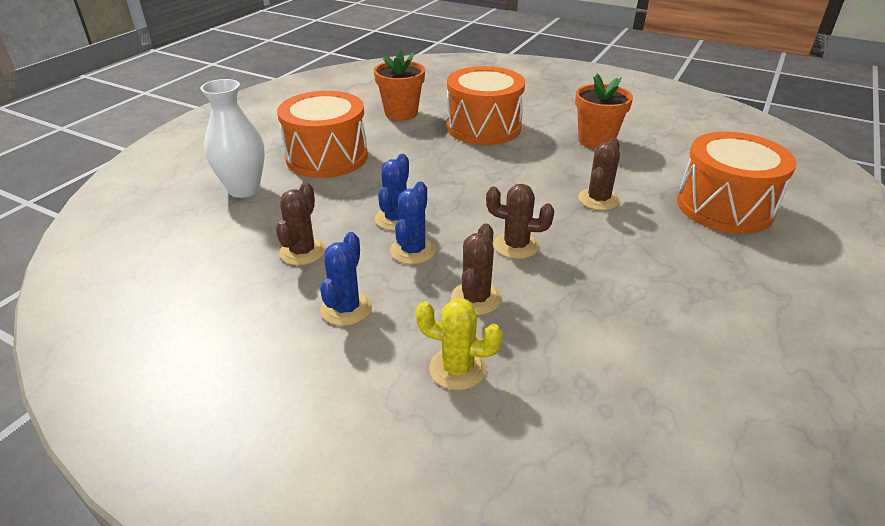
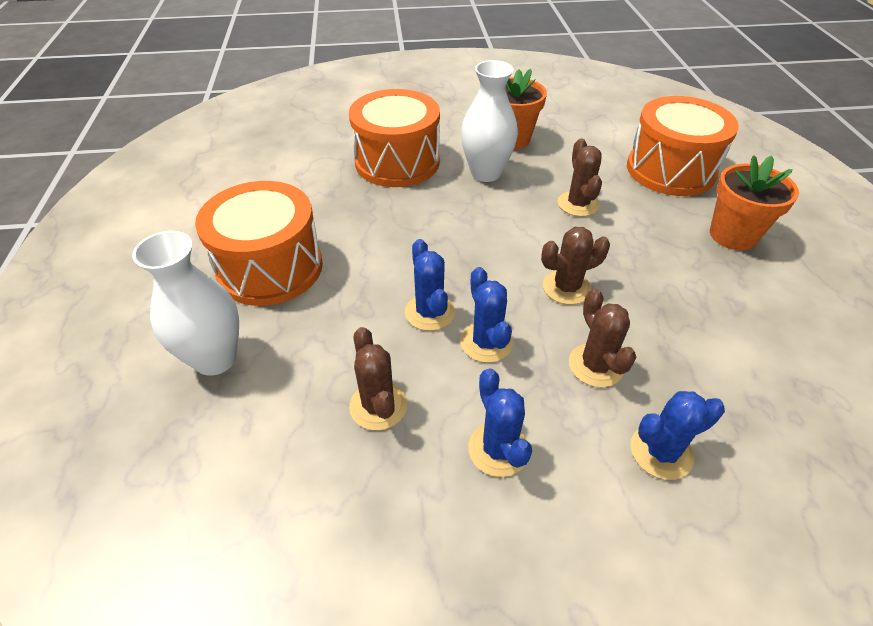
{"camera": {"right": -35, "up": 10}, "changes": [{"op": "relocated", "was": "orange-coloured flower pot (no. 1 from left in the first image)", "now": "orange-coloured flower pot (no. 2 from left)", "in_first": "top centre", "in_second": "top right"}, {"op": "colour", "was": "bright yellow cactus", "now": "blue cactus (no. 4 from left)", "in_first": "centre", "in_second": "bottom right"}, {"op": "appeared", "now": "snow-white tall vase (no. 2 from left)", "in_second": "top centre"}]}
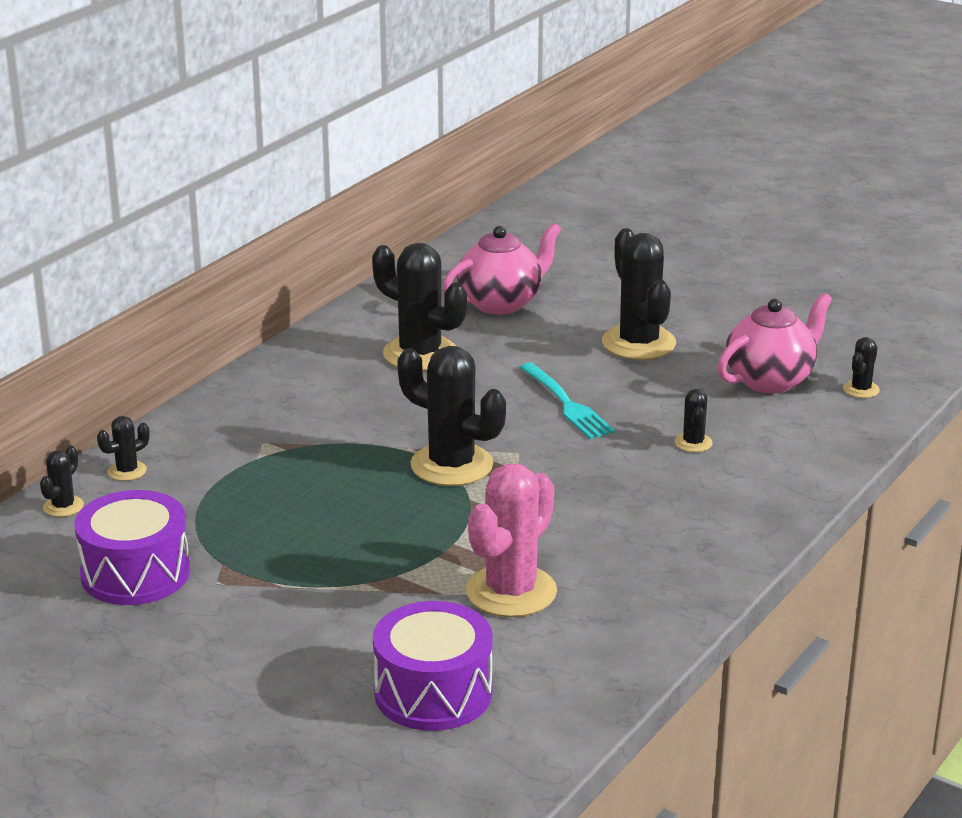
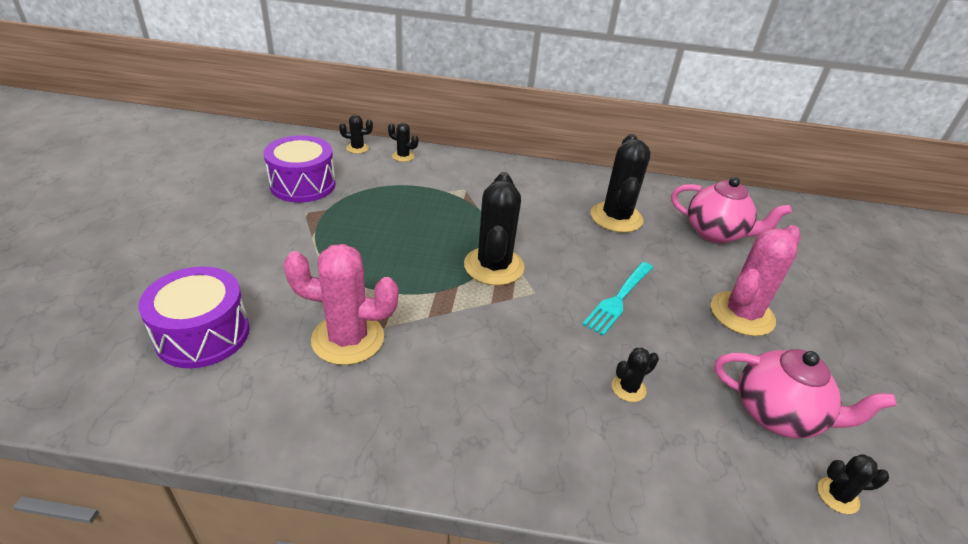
{"camera": {"right": 60, "up": 10}, "changes": [{"op": "colour", "was": "jet-black cactus (no. 5 from left)", "now": "rose-pink cactus (no. 2 from left)", "in_first": "centre", "in_second": "middle right"}]}
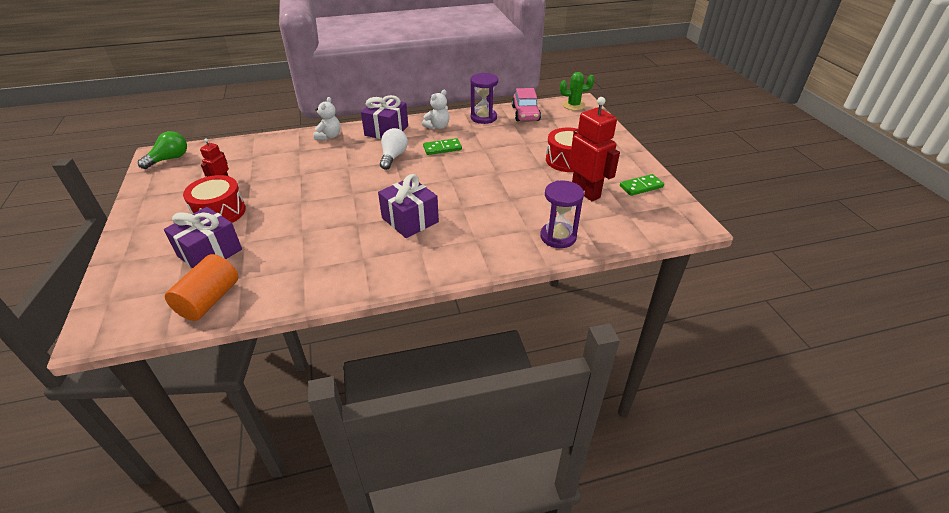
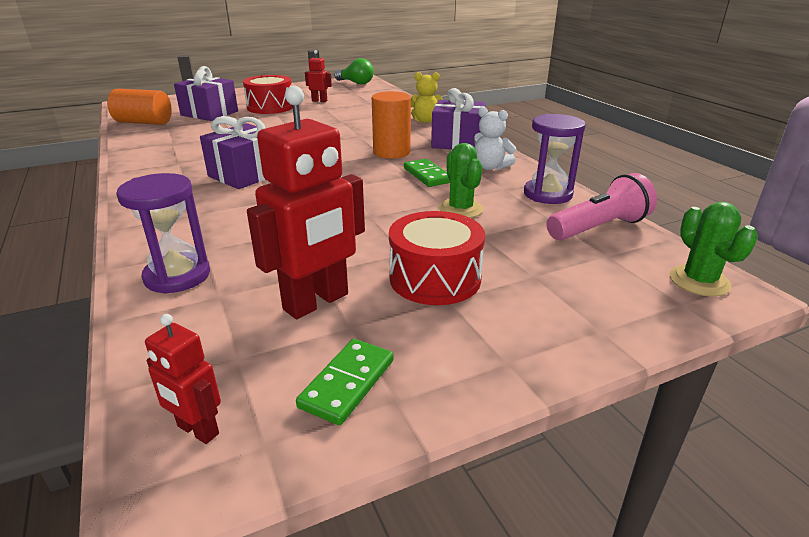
{"camera": {"right": 80, "up": -10}, "changes": [{"op": "colour", "was": "snow-white teddy bear (no. 1 from left)", "now": "bright yellow teddy bear", "in_first": "top centre", "in_second": "top centre"}, {"op": "exchanged", "was": "snow-white light bulb", "now": "orange-coloured cylinder shape (no. 2 from left)", "in_first": "top centre", "in_second": "top centre"}, {"op": "exchanged", "was": "rose-pink toy car", "now": "rose-pink pocket torch", "in_first": "top centre", "in_second": "middle right"}, {"op": "spun", "was": "green domino tile (no. 2 from left in the first image)", "in_first": "middle right", "in_second": "bottom centre", "clockwise": 60}, {"op": "appeared", "now": "scarlet robot figure (no. 1 from left)", "in_second": "bottom left"}, {"op": "appeared", "now": "green cactus (no. 1 from left)", "in_second": "centre"}]}
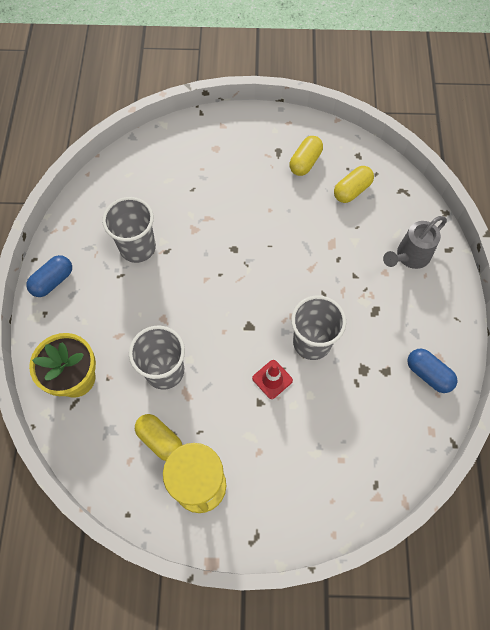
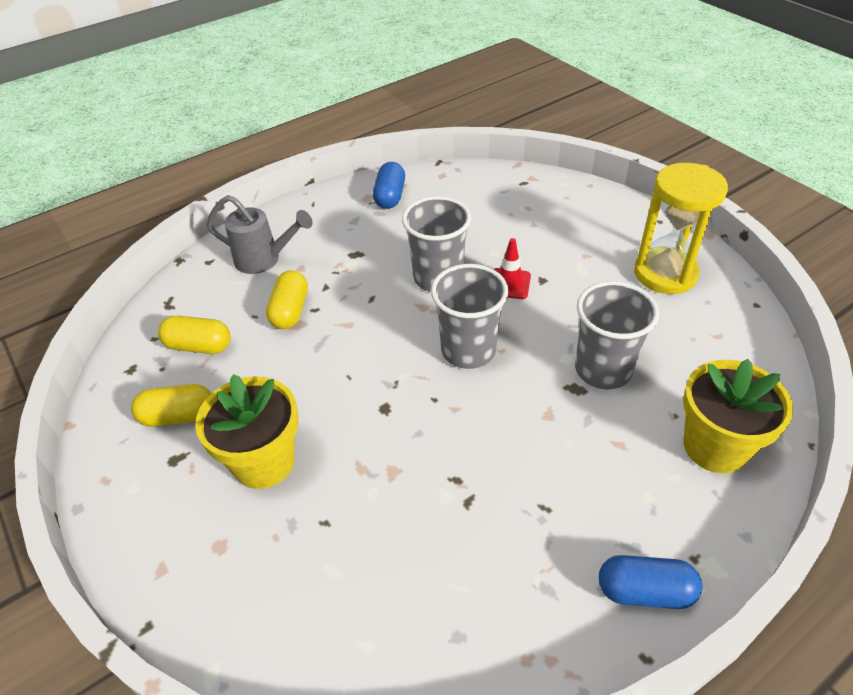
{"camera": {"right": -125, "up": -20}, "changes": [{"op": "relocated", "was": "ash-grey tumbler (no. 1 from left in the first image)", "now": "ash-grey tumbler (no. 2 from left)", "in_first": "middle left", "in_second": "centre"}, {"op": "relocated", "was": "bright yellow pill shape (no. 1 from left in the first image)", "now": "bright yellow pill shape (no. 3 from left)", "in_first": "bottom left", "in_second": "centre"}, {"op": "appeared", "now": "bright yellow flower pot (no. 1 from left)", "in_second": "middle left"}]}
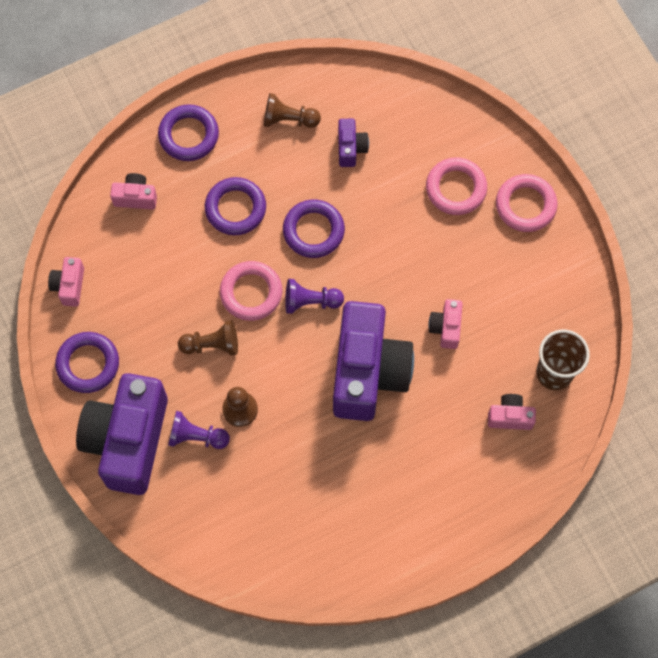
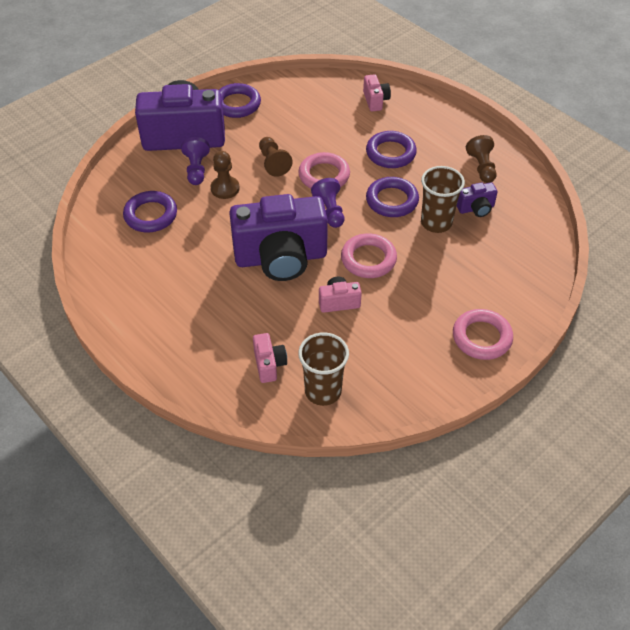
{"camera": {"right": 75, "up": -20}, "changes": [{"op": "missing", "was": "rose-pink camera (no. 1 from left)", "in_first": "middle left"}, {"op": "relocated", "was": "royal purple torus (no. 2 from left in the first image)", "now": "royal purple torus (no. 1 from left)", "in_first": "top left", "in_second": "middle left"}, {"op": "relocated", "was": "rose-pink torus (no. 2 from left)", "in_first": "top right", "in_second": "centre"}, {"op": "appeared", "now": "dark brown tumbler (no. 2 from left)", "in_second": "top right"}]}
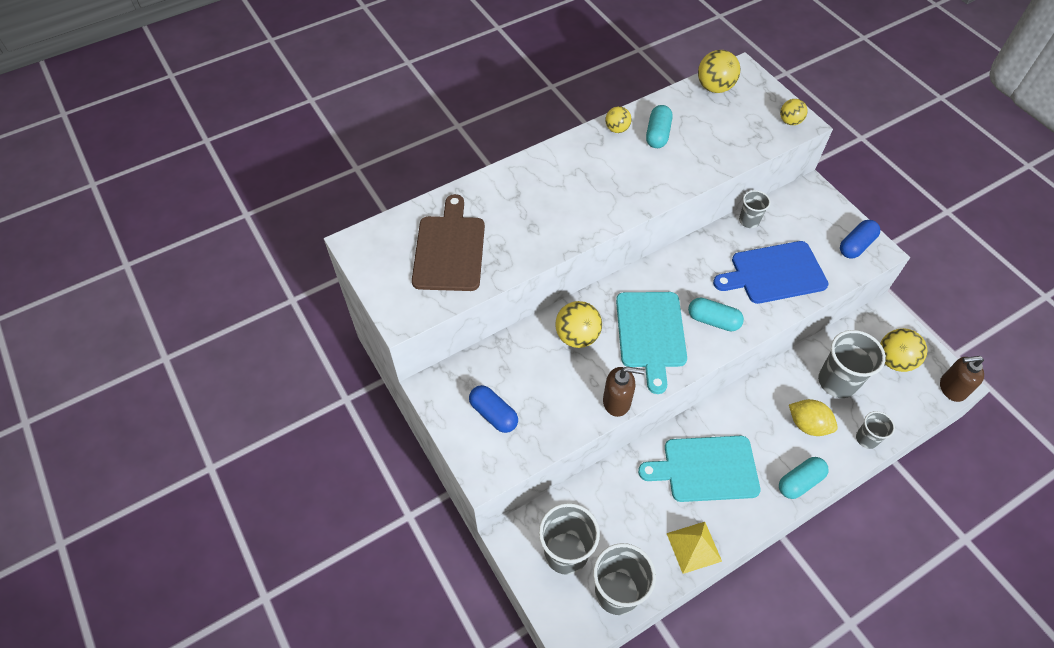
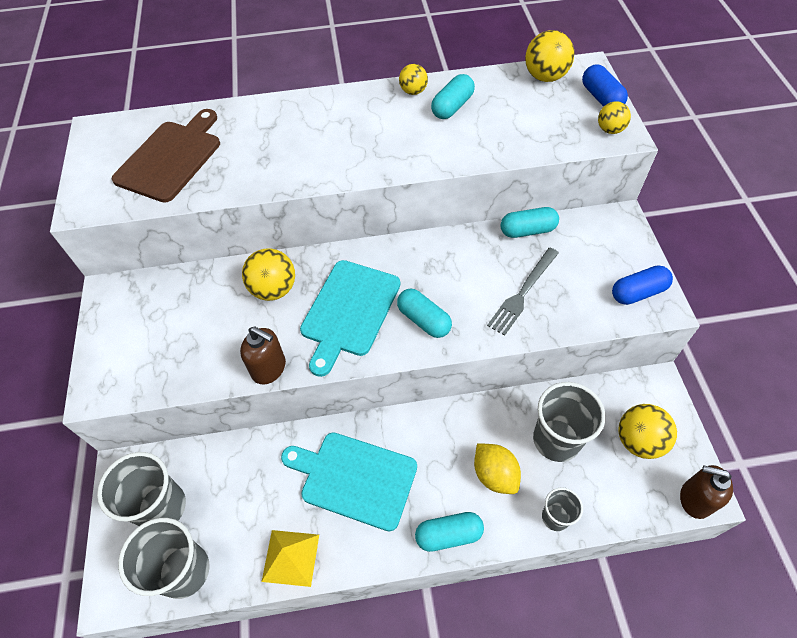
{"camera": {"right": 25, "up": 0}, "changes": [{"op": "relocated", "was": "blue pill shape (no. 1 from left)", "in_first": "centre", "in_second": "top right"}, {"op": "exchanged", "was": "blue bread board", "now": "ash-grey fork", "in_first": "middle right", "in_second": "centre"}, {"op": "exchanged", "was": "ash-grey tumbler (no. 3 from left)", "now": "turquoise pill shape (no. 4 from left)", "in_first": "top right", "in_second": "centre"}]}
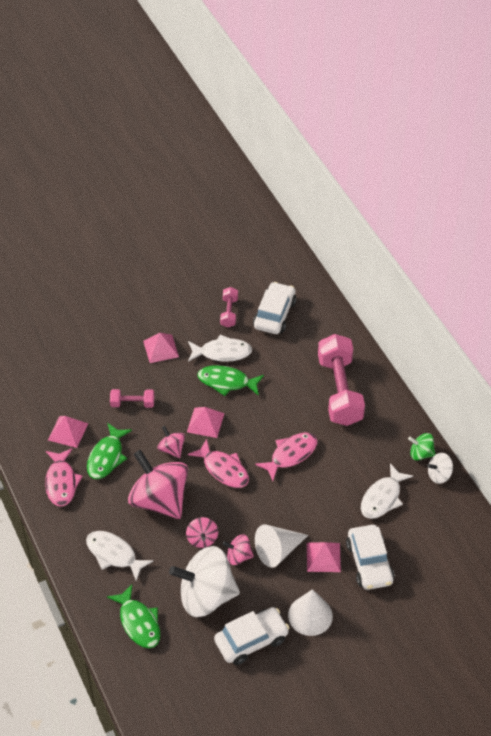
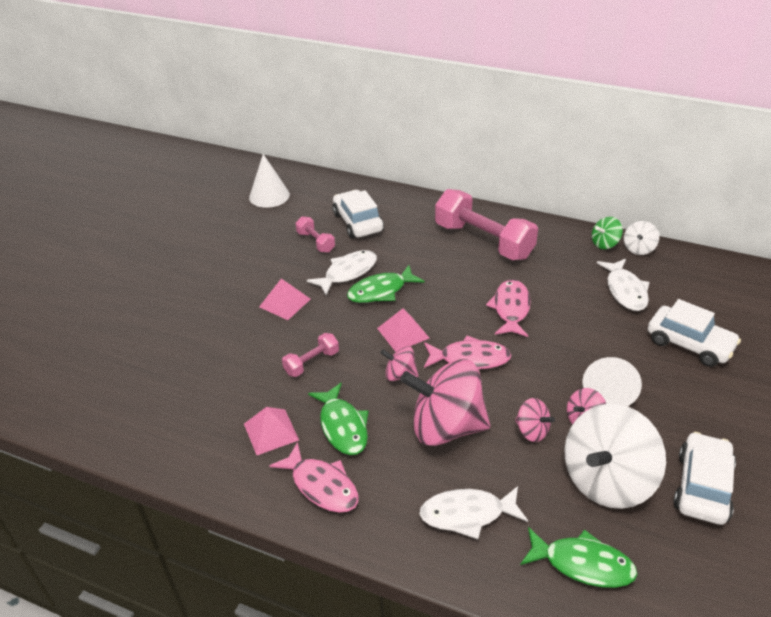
{"camera": {"right": -40, "up": -10}, "changes": [{"op": "relocated", "was": "snow-white solid cone (no. 2 from left in the first image)", "now": "snow-white solid cone (no. 1 from left)", "in_first": "bottom centre", "in_second": "top centre"}, {"op": "missing", "was": "rose-pink solid pyramid (no. 4 from left)", "in_first": "bottom centre"}]}
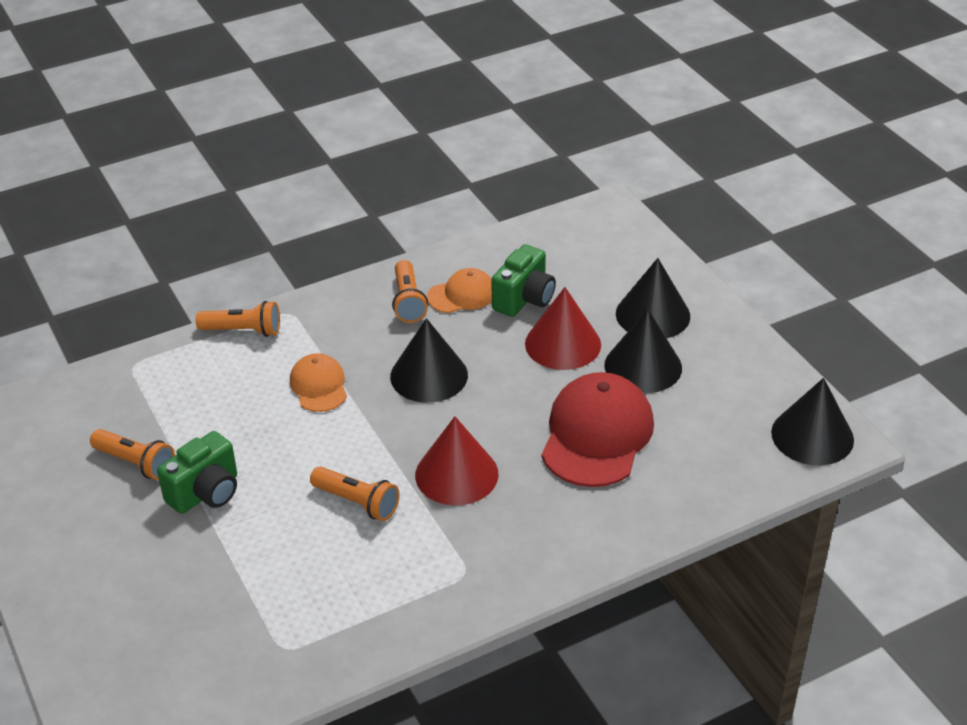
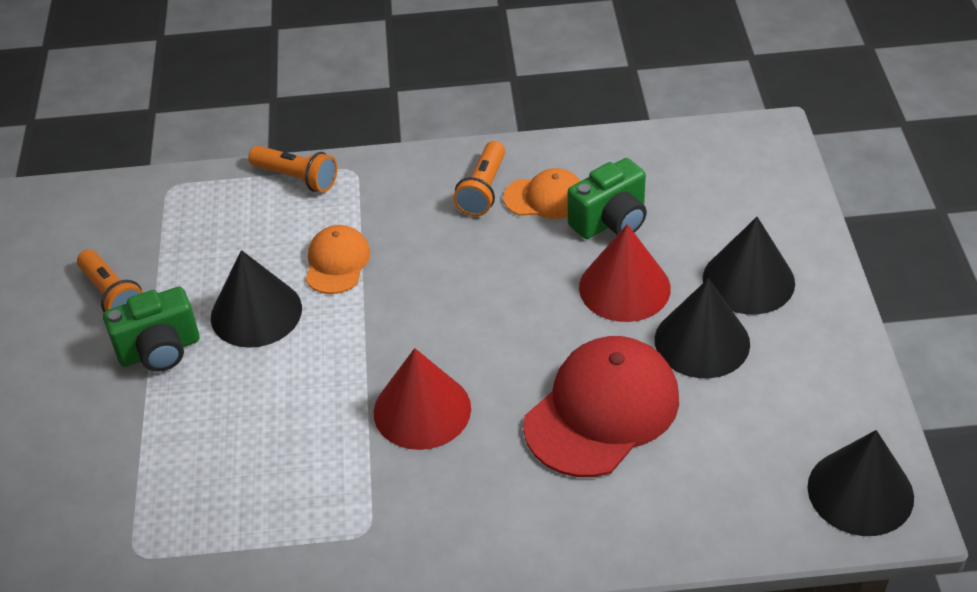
{"camera": {"right": 25, "up": 5}, "changes": [{"op": "missing", "was": "orange-coloured pocket torch (no. 3 from left)", "in_first": "bottom centre"}, {"op": "relocated", "was": "jet-black solid cone (no. 1 from left)", "in_first": "centre", "in_second": "middle left"}]}
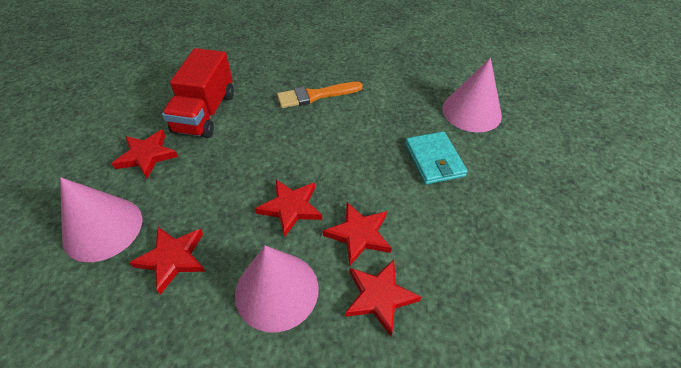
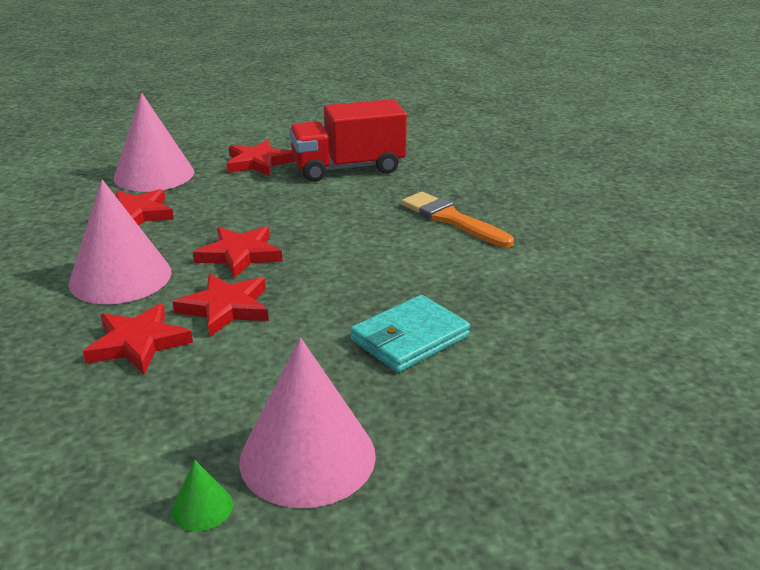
{"camera": {"right": 65, "up": -20}, "changes": [{"op": "relocated", "was": "rose-pink solid cone (no. 3 from left)", "in_first": "top right", "in_second": "bottom centre"}, {"op": "appeared", "now": "green solid cone", "in_second": "bottom left"}]}
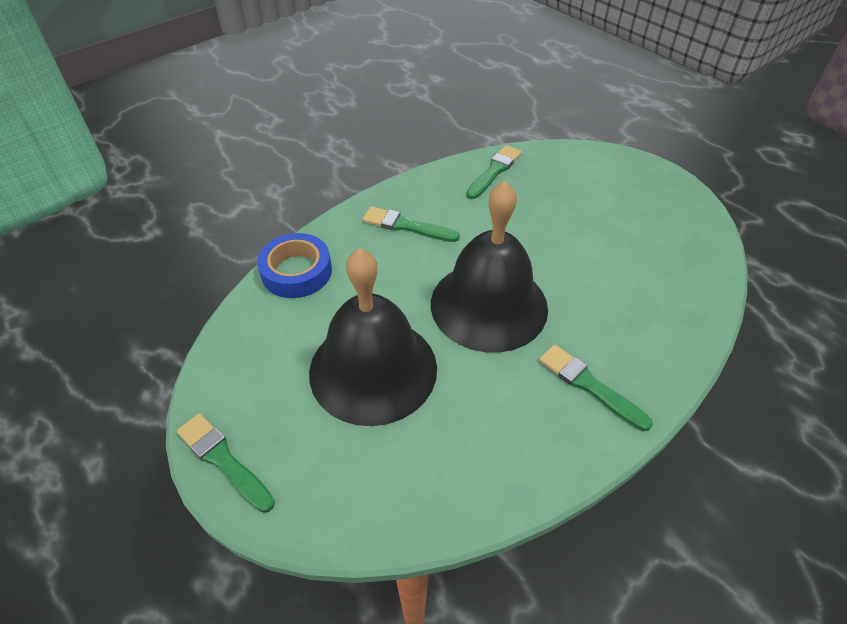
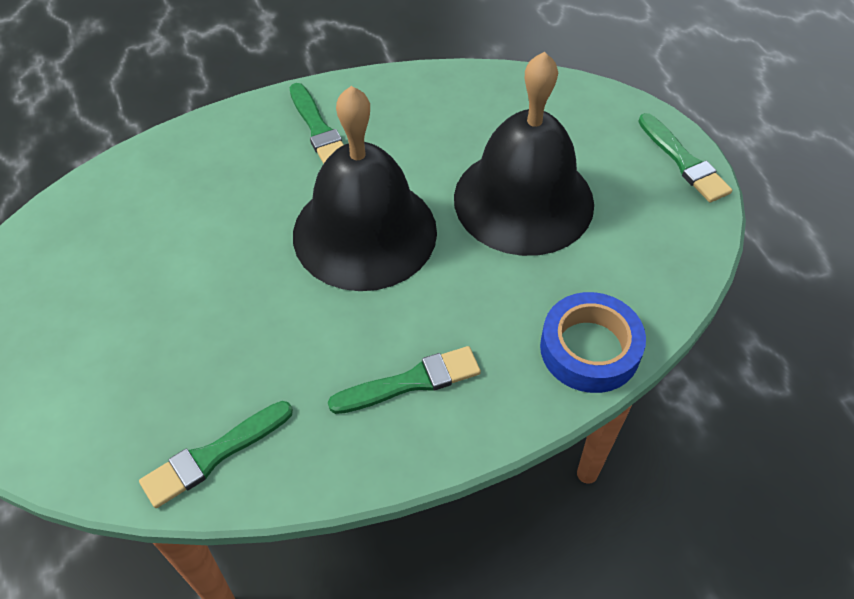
{"camera": {"right": -160, "up": 5}, "changes": [{"op": "spun", "was": "green brush (no. 2 from left in the first image)", "in_first": "centre", "in_second": "centre", "clockwise": -60}]}
